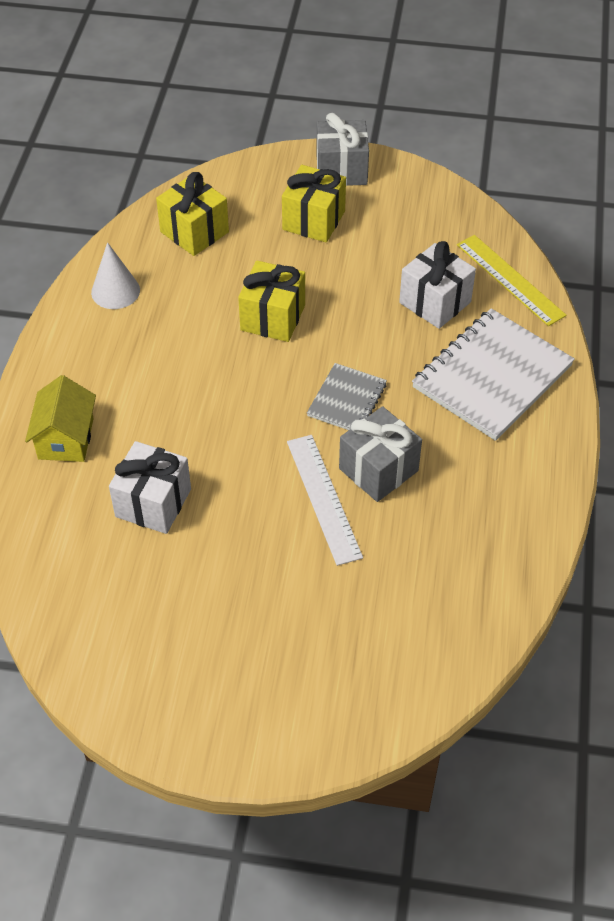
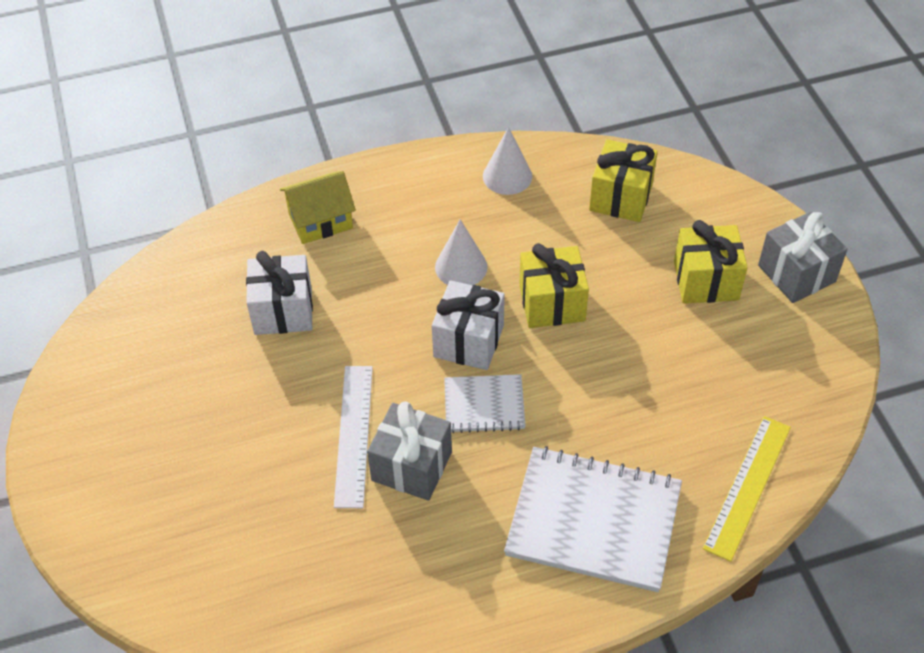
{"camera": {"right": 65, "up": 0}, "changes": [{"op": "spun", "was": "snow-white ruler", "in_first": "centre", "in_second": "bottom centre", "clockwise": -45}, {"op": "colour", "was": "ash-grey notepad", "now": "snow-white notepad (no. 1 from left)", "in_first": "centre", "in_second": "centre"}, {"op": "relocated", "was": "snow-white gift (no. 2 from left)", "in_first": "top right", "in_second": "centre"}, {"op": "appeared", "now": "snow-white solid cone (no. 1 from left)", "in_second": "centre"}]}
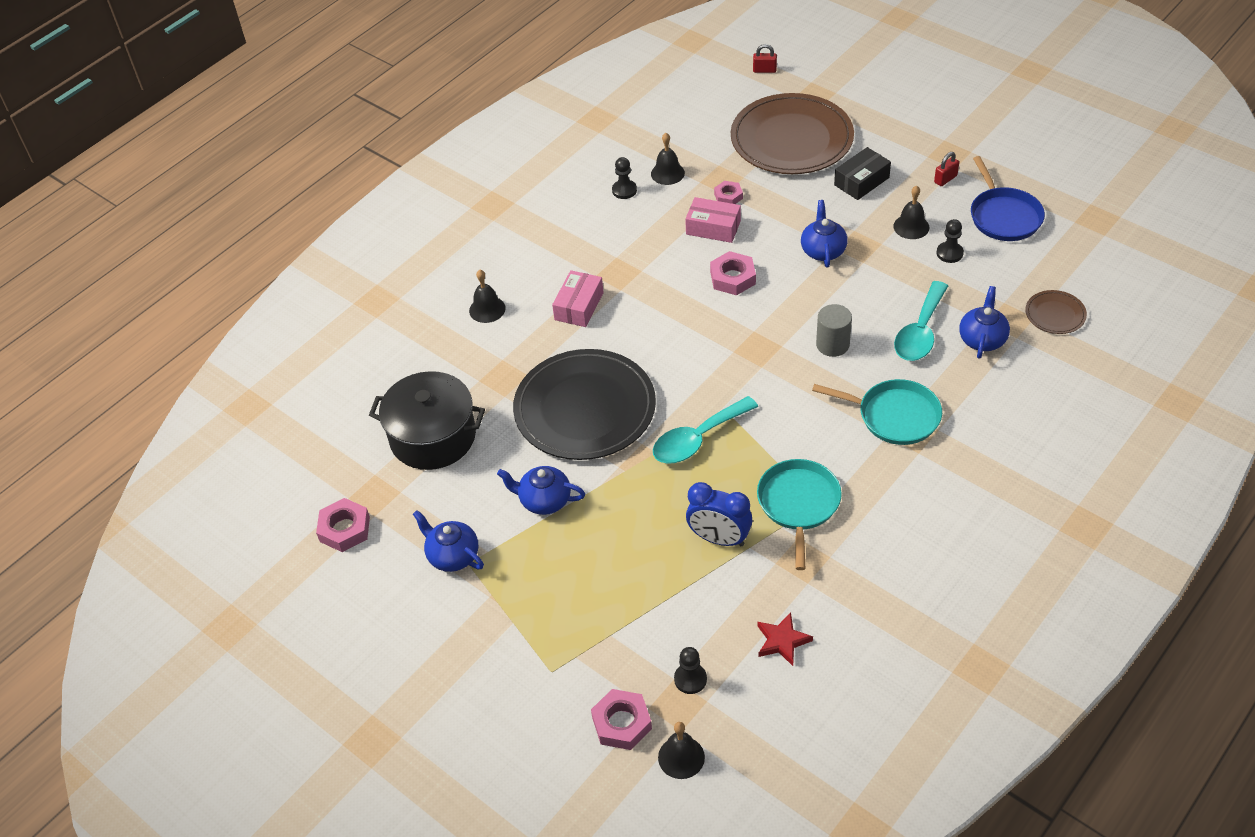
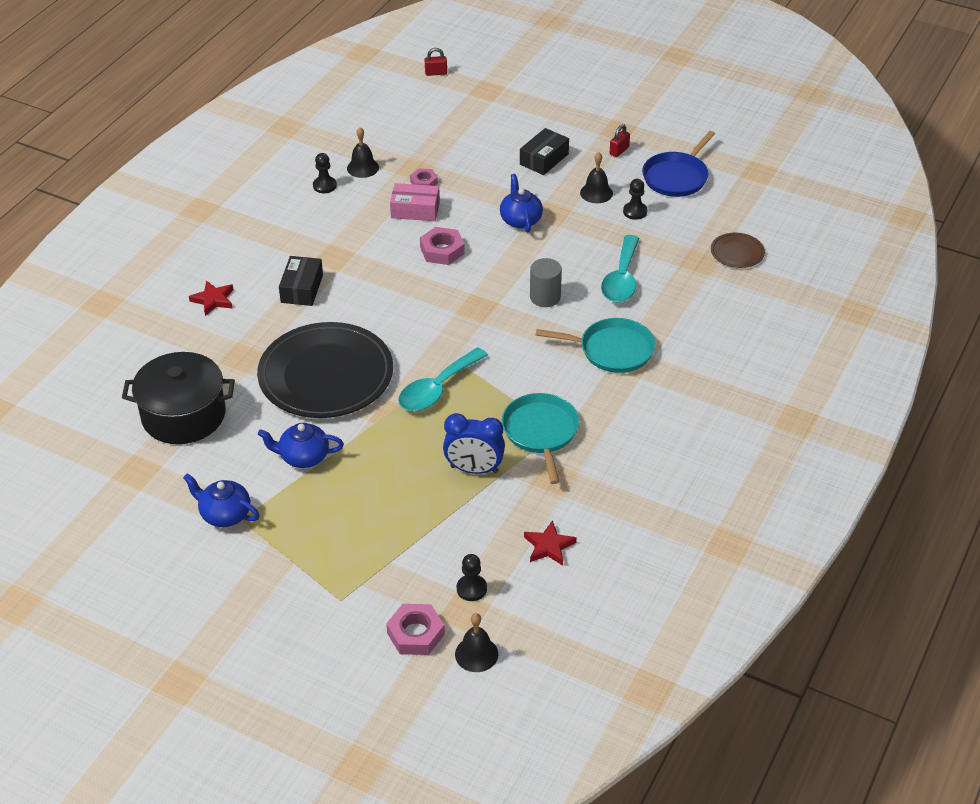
{"camera": {"right": -15, "up": -5}, "changes": [{"op": "missing", "was": "rose-pink hex nut (no. 1 from left)", "in_first": "middle left"}, {"op": "exchanged", "was": "jet-black bell (no. 1 from left)", "now": "scarlet star shape (no. 1 from left)", "in_first": "centre", "in_second": "middle left"}, {"op": "colour", "was": "rose-pink box (no. 1 from left)", "now": "jet-black box (no. 1 from left)", "in_first": "centre", "in_second": "middle left"}, {"op": "missing", "was": "dark brown dinner plate (no. 1 from left)", "in_first": "top centre"}, {"op": "missing", "was": "blue china teapot (no. 4 from left)", "in_first": "middle right"}, {"op": "spun", "was": "blue pan", "in_first": "top right", "in_second": "top right", "clockwise": 60}]}
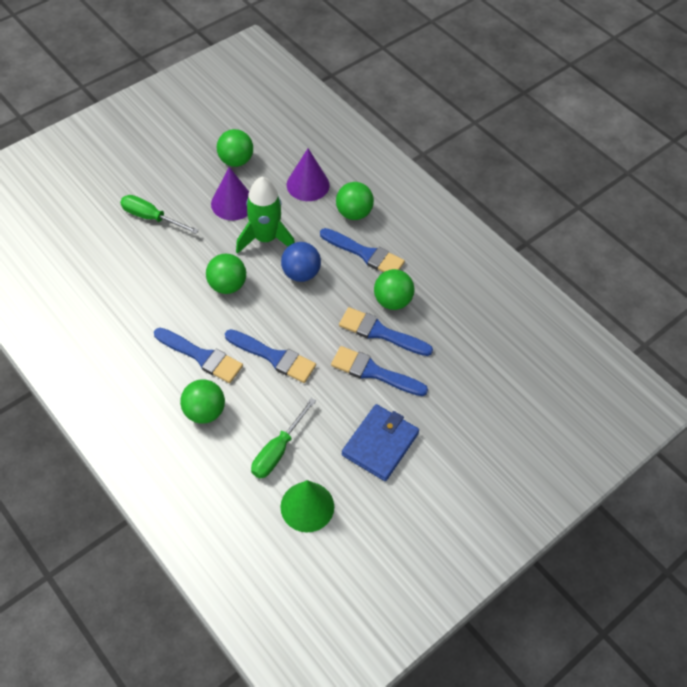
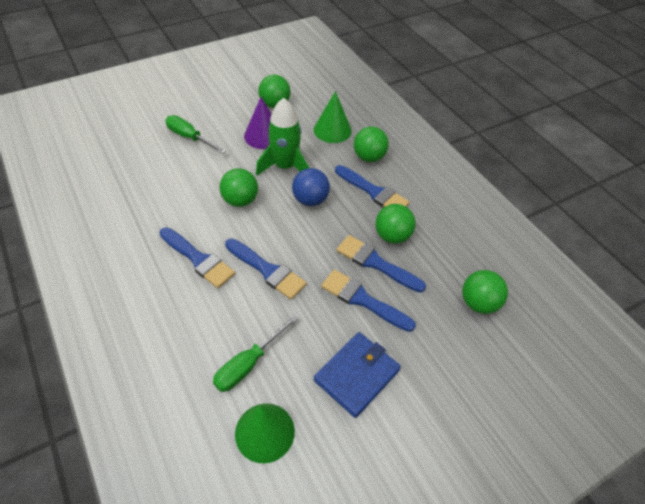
{"camera": {"right": 10, "up": -5}, "changes": [{"op": "relocated", "was": "green play ball (no. 1 from left in the first image)", "now": "green play ball (no. 5 from left)", "in_first": "middle left", "in_second": "middle right"}, {"op": "colour", "was": "royal purple solid cone (no. 2 from left)", "now": "green solid cone (no. 2 from left)", "in_first": "top centre", "in_second": "top centre"}]}
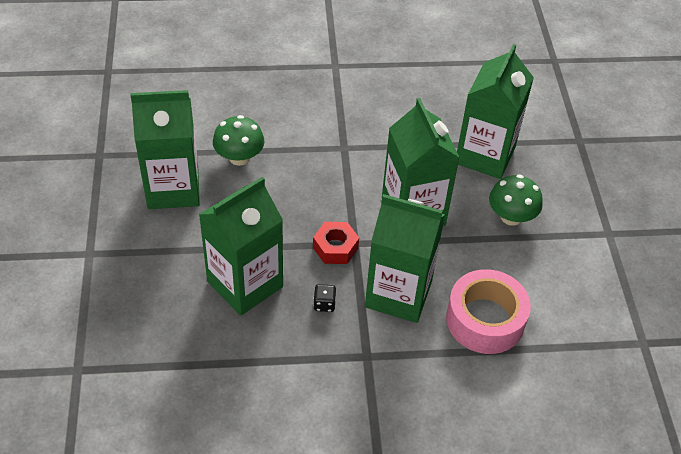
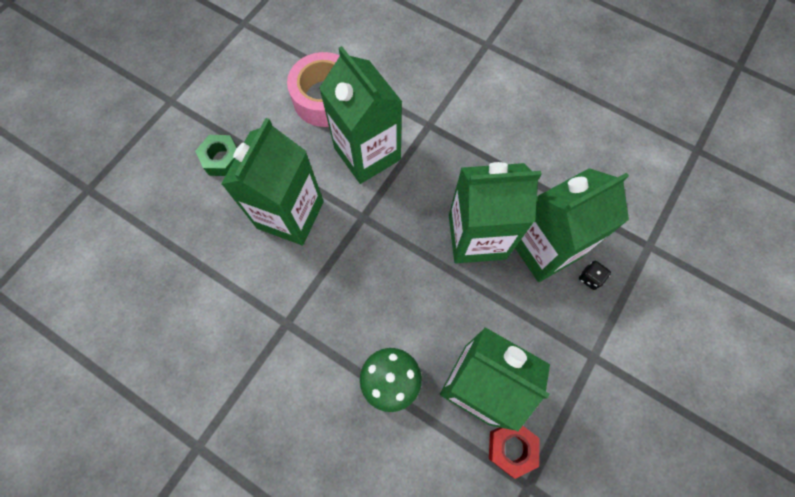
{"camera": {"right": -140, "up": 20}, "changes": [{"op": "relocated", "was": "scarlet hex nut", "in_first": "centre", "in_second": "bottom centre"}, {"op": "relocated", "was": "jet-black dice", "in_first": "centre", "in_second": "middle right"}, {"op": "relocated", "was": "green carton (no. 5 from left)", "in_first": "top right", "in_second": "middle right"}, {"op": "exchanged", "was": "green fungus (no. 2 from left)", "now": "green hex nut", "in_first": "middle right", "in_second": "top left"}]}
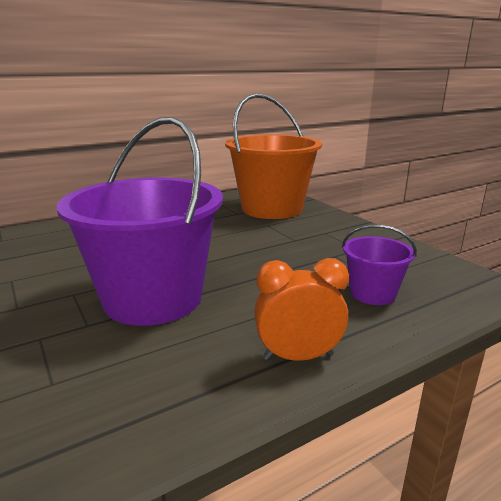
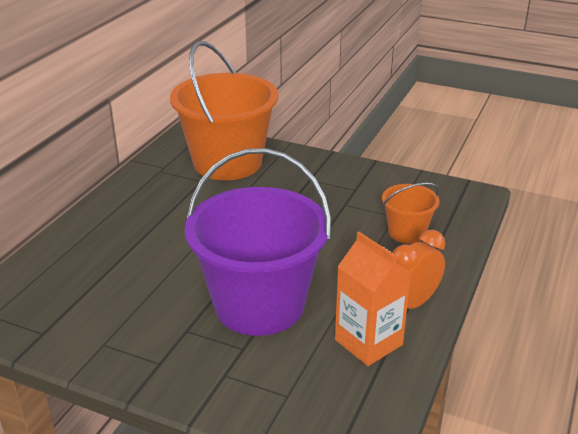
{"camera": {"right": -35, "up": 10}, "changes": [{"op": "colour", "was": "royal purple bucket (no. 2 from left)", "now": "orange-coloured bucket (no. 2 from left)", "in_first": "middle right", "in_second": "middle right"}, {"op": "appeared", "now": "orange-coloured carton", "in_second": "bottom centre"}]}
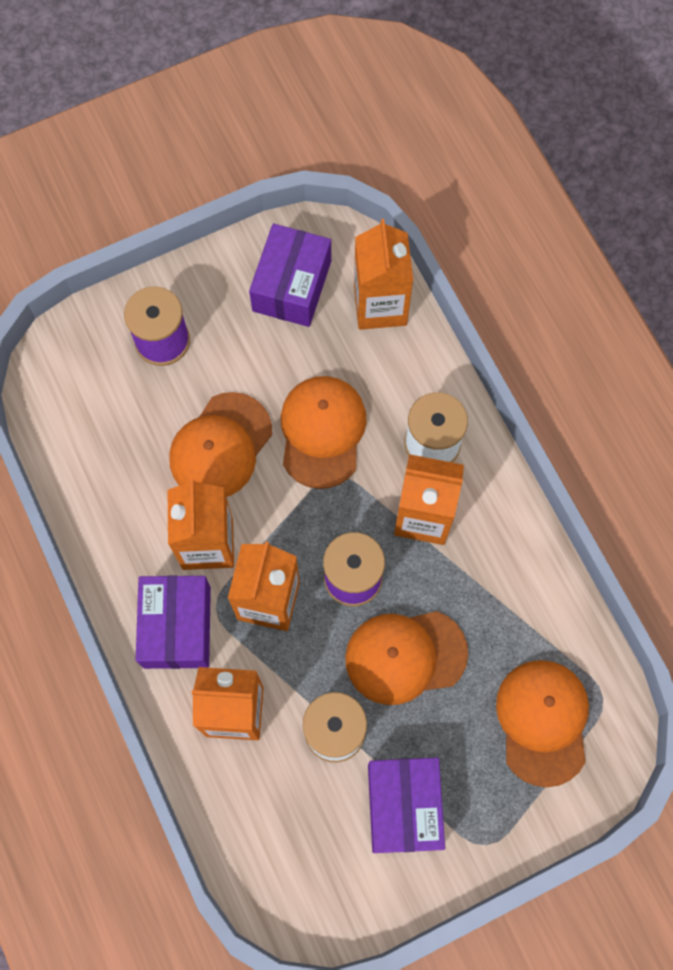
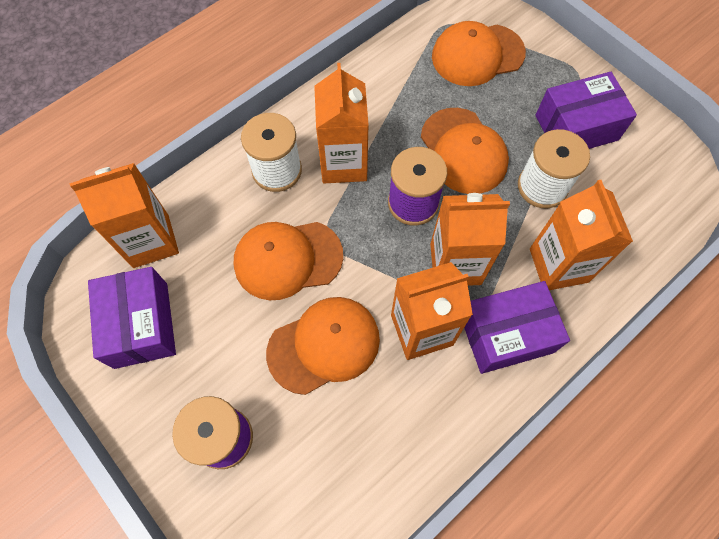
{"camera": {"right": -105, "up": -5}, "changes": [{"op": "spun", "was": "orange-coloured cap (no. 1 from left in the first image)", "in_first": "middle left", "in_second": "centre", "clockwise": -45}, {"op": "spun", "was": "royal purple box (no. 2 from left in the first image)", "in_first": "top centre", "in_second": "middle left", "clockwise": 75}]}
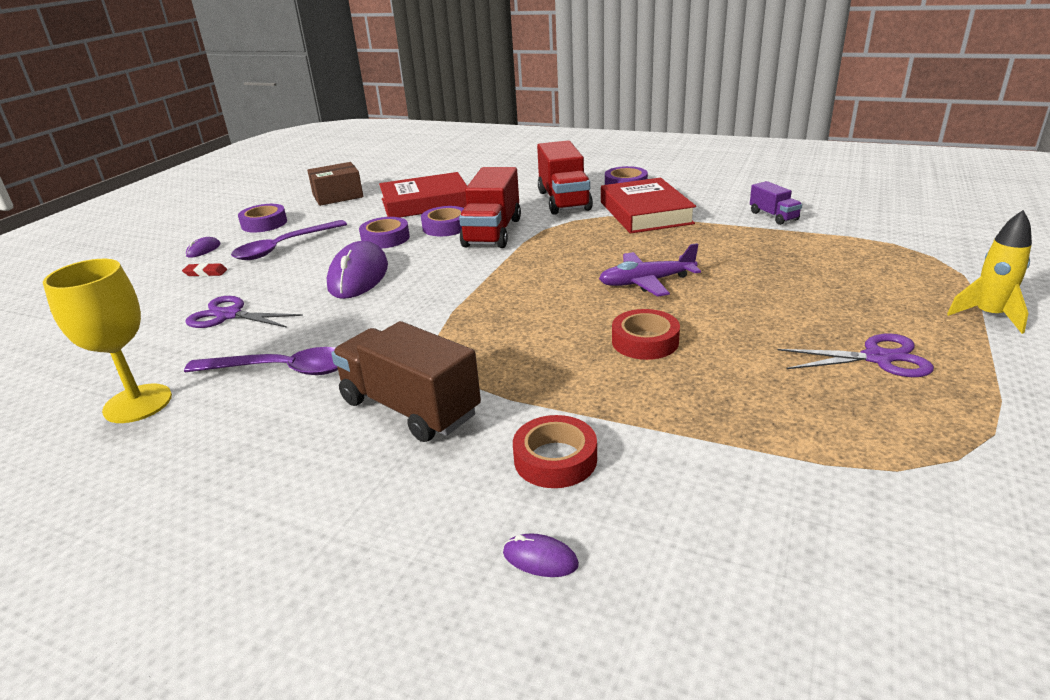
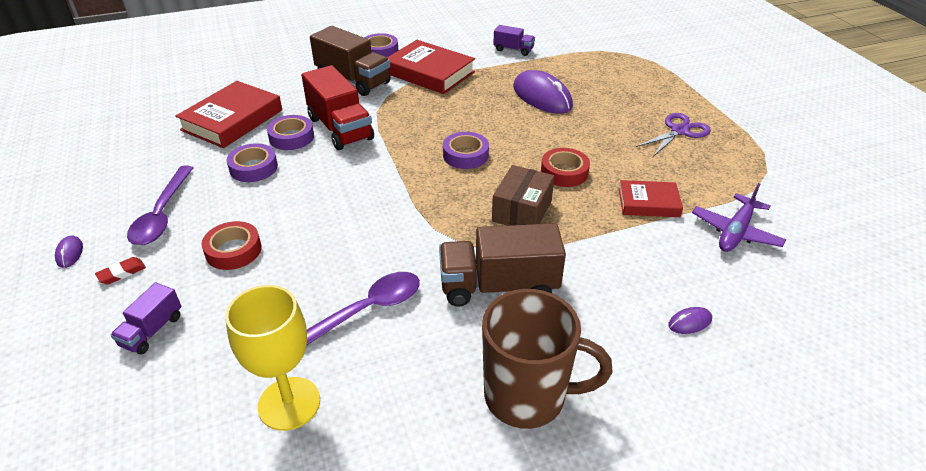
{"camera": {"right": -45, "up": 10}, "changes": [{"op": "missing", "was": "royal purple scissors (no. 1 from left)", "in_first": "middle left"}, {"op": "relocated", "was": "royal purple sticky tape (no. 1 from left in the first image)", "now": "royal purple sticky tape (no. 4 from left)", "in_first": "top left", "in_second": "top centre"}, {"op": "relocated", "was": "dark brown box", "in_first": "top left", "in_second": "centre"}, {"op": "relocated", "was": "royal purple computer mouse (no. 2 from left)", "in_first": "centre", "in_second": "top centre"}, {"op": "relocated", "was": "scarlet sticky tape (no. 1 from left)", "in_first": "centre", "in_second": "middle left"}, {"op": "colour", "was": "scarlet truck (no. 2 from left)", "now": "dark brown truck (no. 1 from left)", "in_first": "top centre", "in_second": "top centre"}, {"op": "relocated", "was": "royal purple plane", "in_first": "centre", "in_second": "middle right"}, {"op": "missing", "was": "bright yellow spaceship", "in_first": "middle right"}, {"op": "appeared", "now": "royal purple truck (no. 1 from left)", "in_second": "bottom left"}, {"op": "appeared", "now": "dark brown coffee mug", "in_second": "bottom centre"}, {"op": "appeared", "now": "scarlet book (no. 3 from left)", "in_second": "middle right"}]}
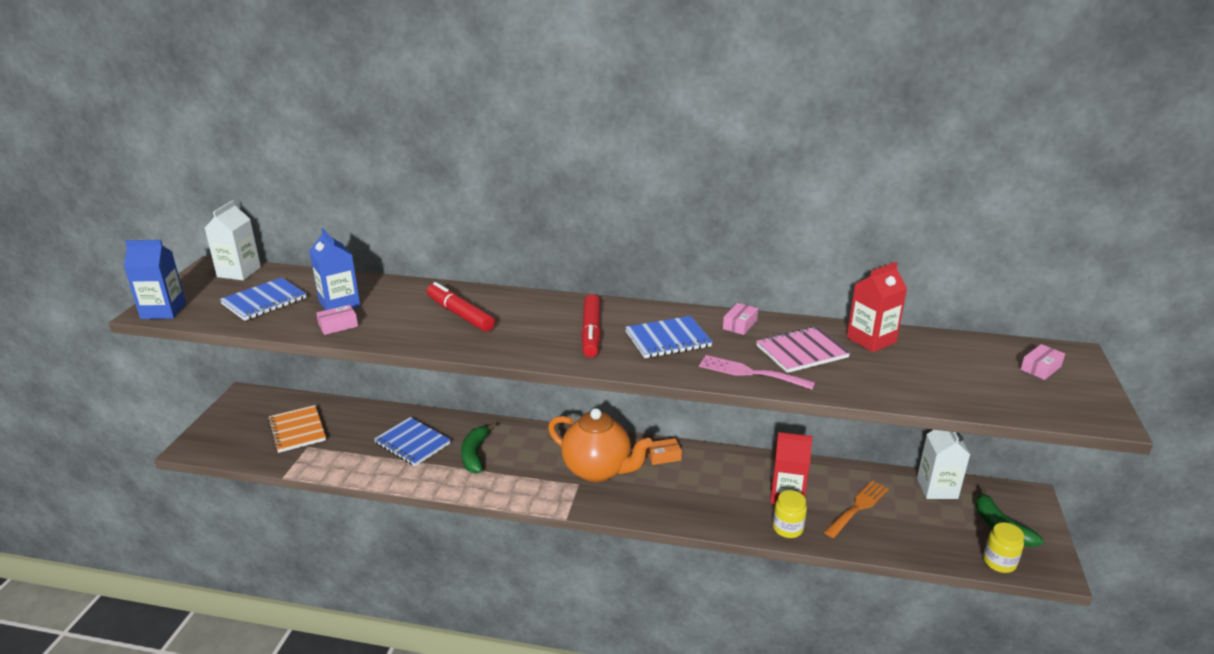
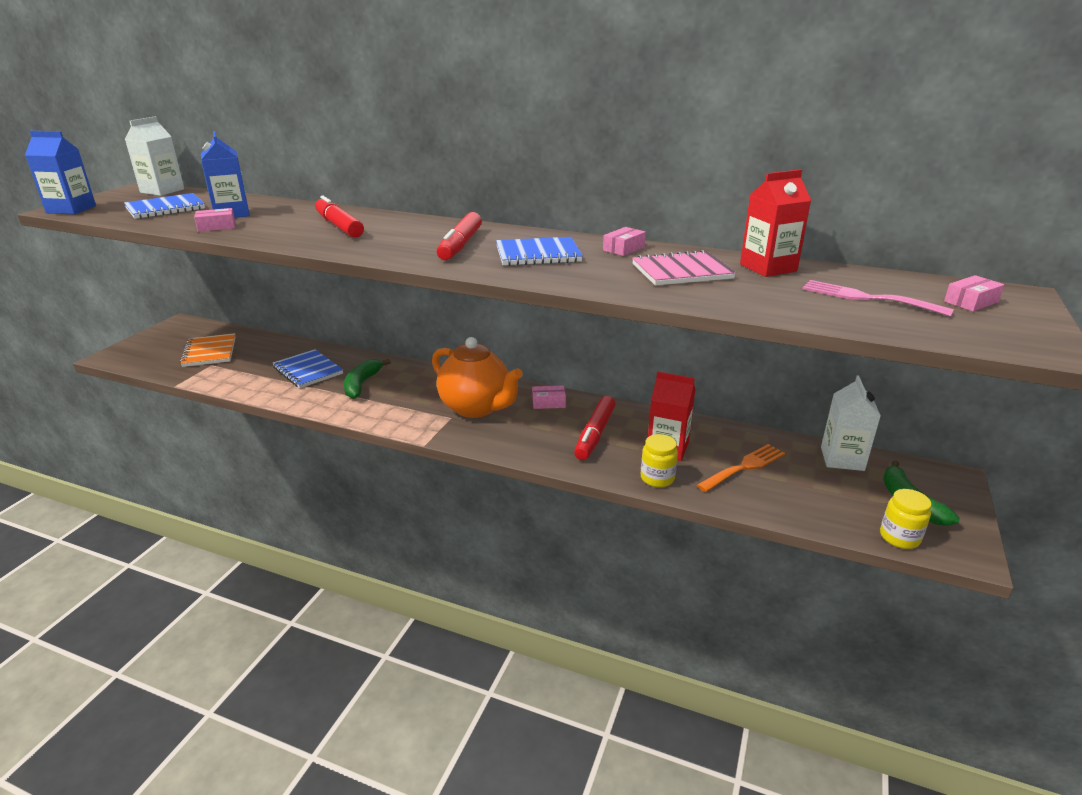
{"camera": {"right": 10, "up": 0}, "changes": [{"op": "colour", "was": "orange-coloured box", "now": "rose-pink box (no. 2 from left)", "in_first": "bottom centre", "in_second": "centre"}, {"op": "relocated", "was": "rose-pink fork", "in_first": "centre", "in_second": "middle right"}, {"op": "appeared", "now": "scarlet marker (no. 3 from left)", "in_second": "centre"}]}
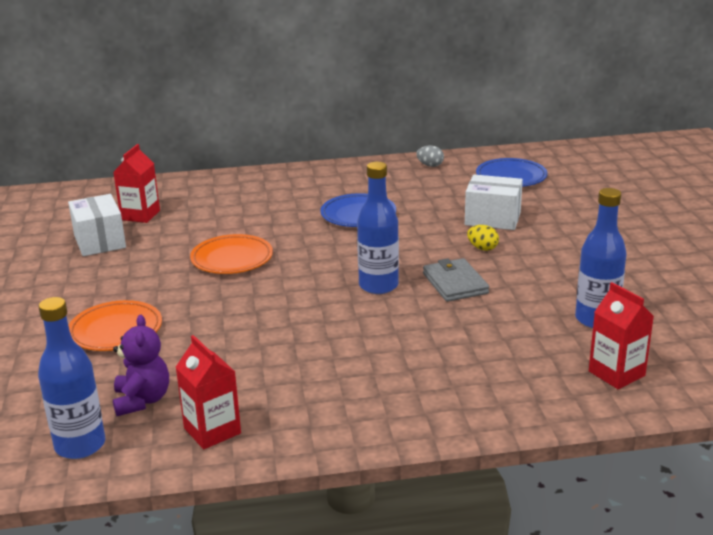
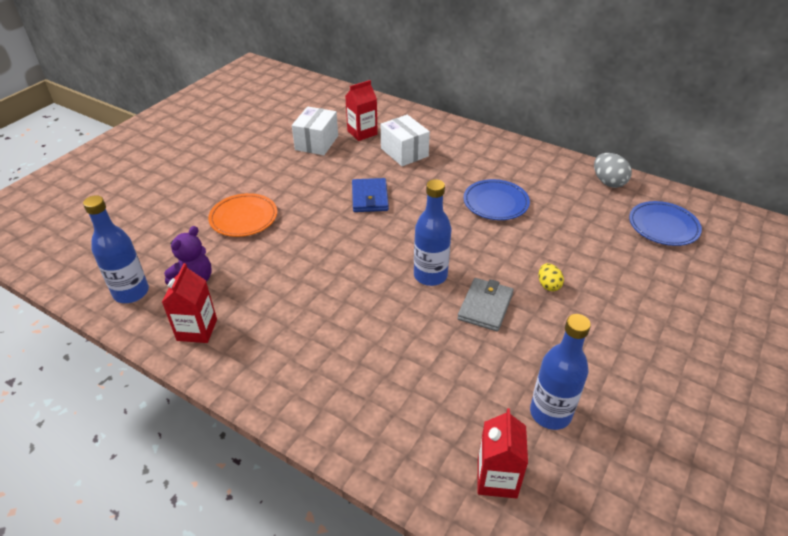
{"camera": {"right": 40, "up": 15}, "changes": [{"op": "exchanged", "was": "orange-coloured dinner plate (no. 2 from left)", "now": "blue billfold", "in_first": "middle left", "in_second": "centre"}, {"op": "size", "was": "ash-grey toy egg", "in_first": "top centre", "in_second": "top right", "ratio": 1.58}, {"op": "relocated", "was": "snow-white box (no. 2 from left)", "in_first": "middle right", "in_second": "top centre"}]}
